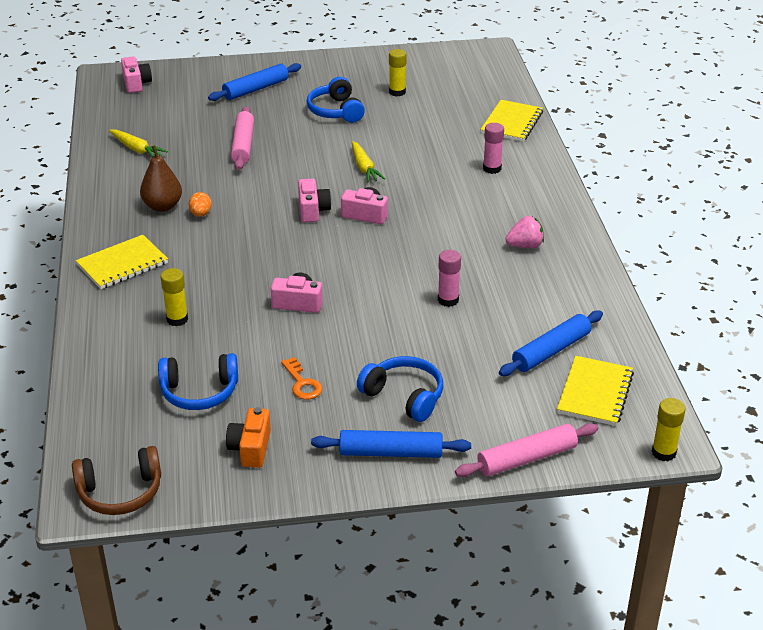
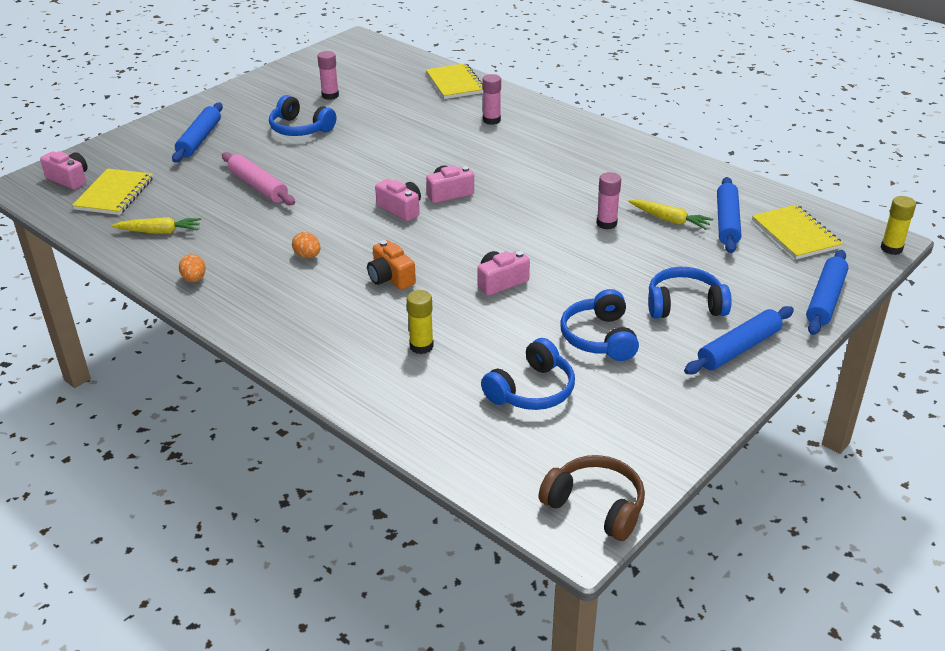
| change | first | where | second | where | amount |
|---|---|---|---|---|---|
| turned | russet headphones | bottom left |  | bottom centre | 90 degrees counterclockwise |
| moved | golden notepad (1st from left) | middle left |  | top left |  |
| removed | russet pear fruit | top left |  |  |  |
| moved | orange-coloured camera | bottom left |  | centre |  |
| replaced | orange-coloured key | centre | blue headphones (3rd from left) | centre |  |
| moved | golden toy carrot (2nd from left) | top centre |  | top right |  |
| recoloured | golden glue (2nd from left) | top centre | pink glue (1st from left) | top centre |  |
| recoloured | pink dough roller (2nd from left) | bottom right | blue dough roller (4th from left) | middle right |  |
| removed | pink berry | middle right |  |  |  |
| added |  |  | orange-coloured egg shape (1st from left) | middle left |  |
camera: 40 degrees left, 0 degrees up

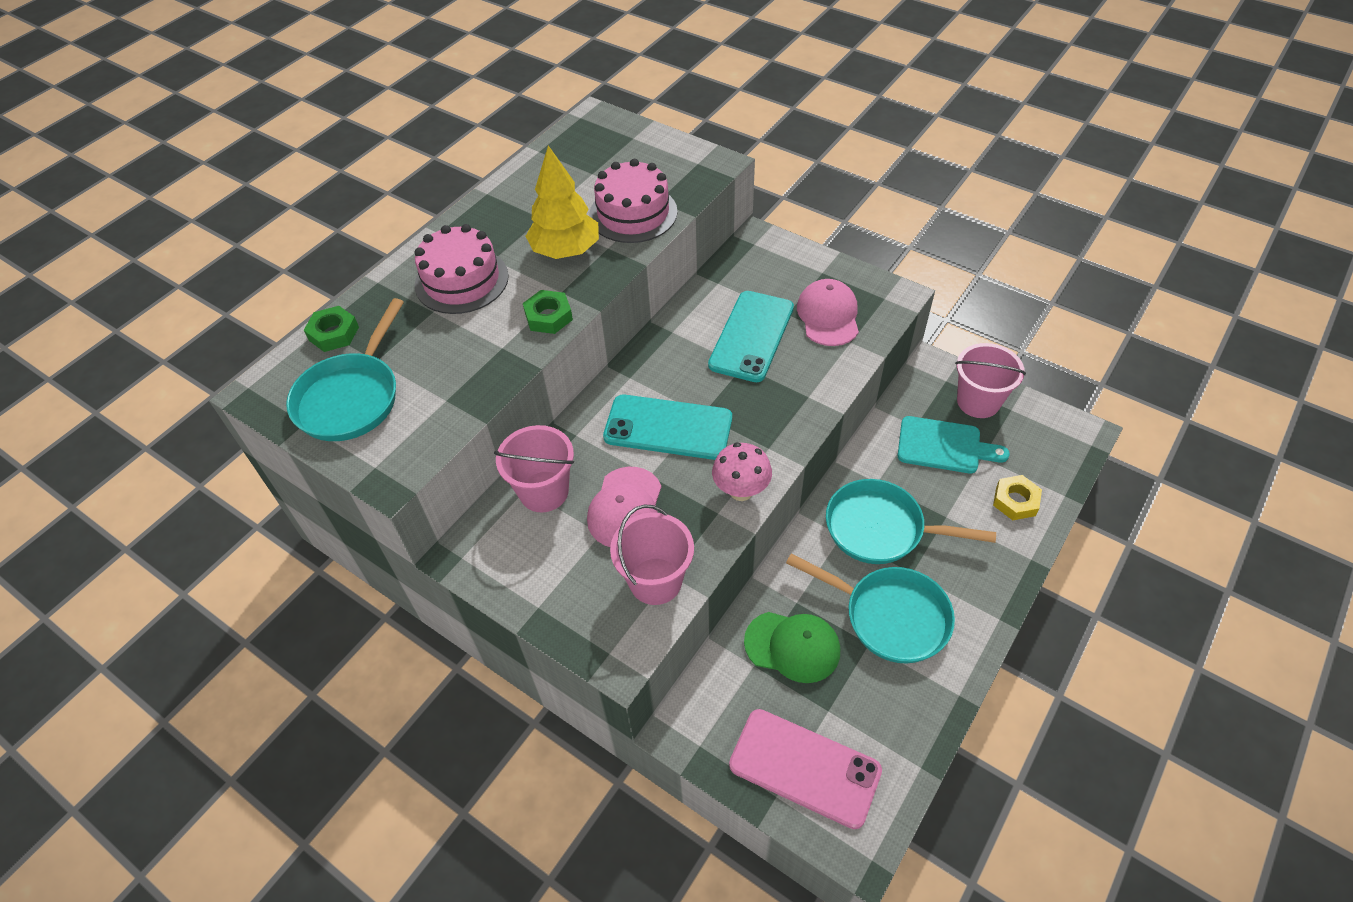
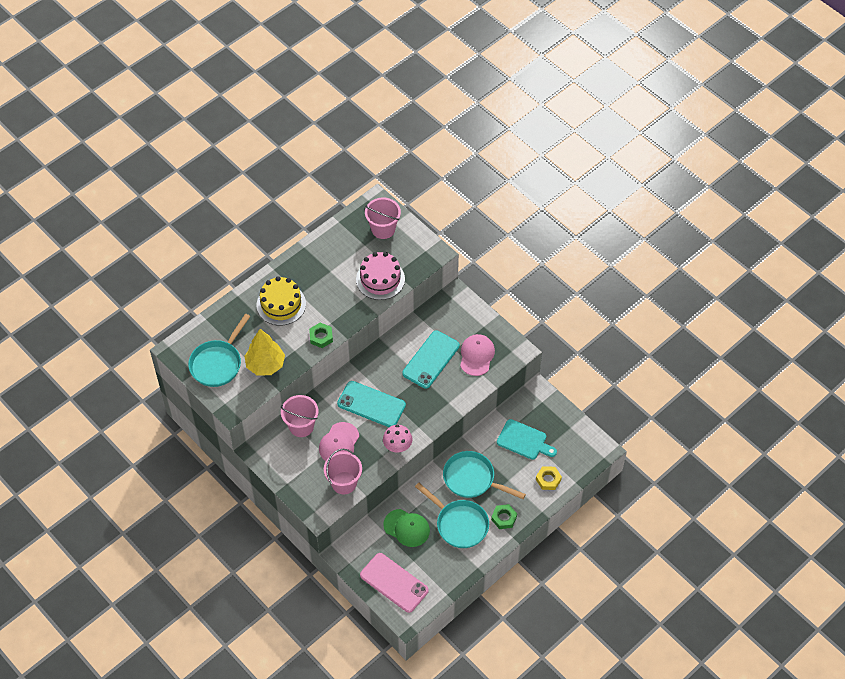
| change | first | where | second | where | amount |
|---|---|---|---|---|---|
| moved | leaf-green nut (1st from left in the first image) | middle left | leaf-green nut (2nd from left) | bottom centre |  |
| recoloured | pink gateau (1st from left) | top centre | golden gateau | middle left |  |
| moved | golden fir tree | top centre |  | middle left |  |
| moved | pink bucket (3rd from left) | middle right |  | top centre |  |
camera: 10 degrees right, 5 degrees up

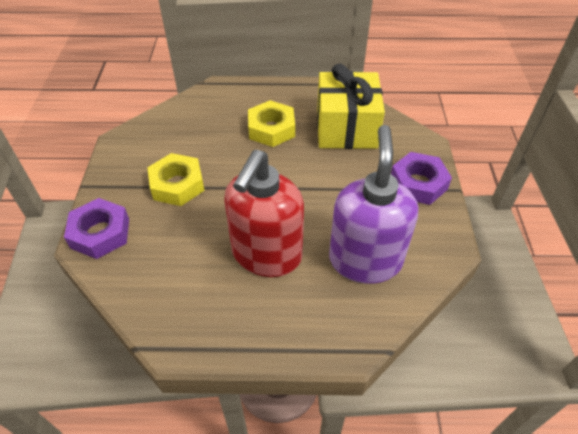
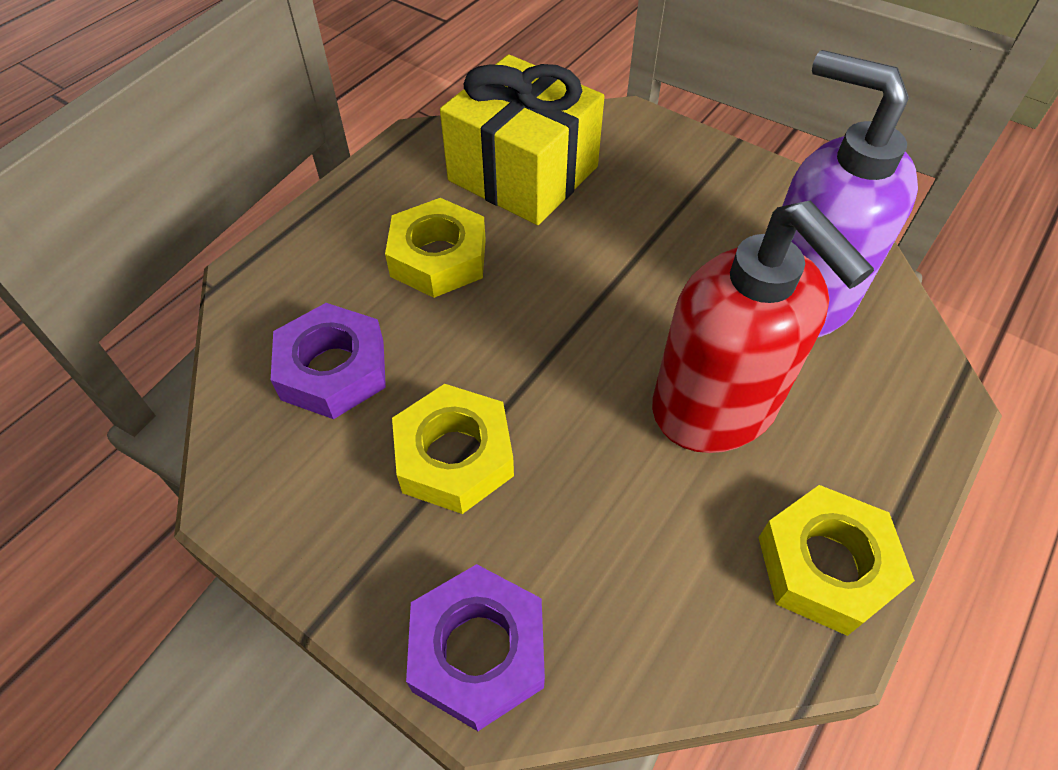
| change | first | where | second | where | amount |
|---|---|---|---|---|---|
| moved | purple nut (2nd from left in the first image) | middle right | purple nut (1st from left) | middle left |  |
| added |  |  | golden nut (3rd from left) | bottom right |  |
camera: 55 degrees left, 5 degrees up

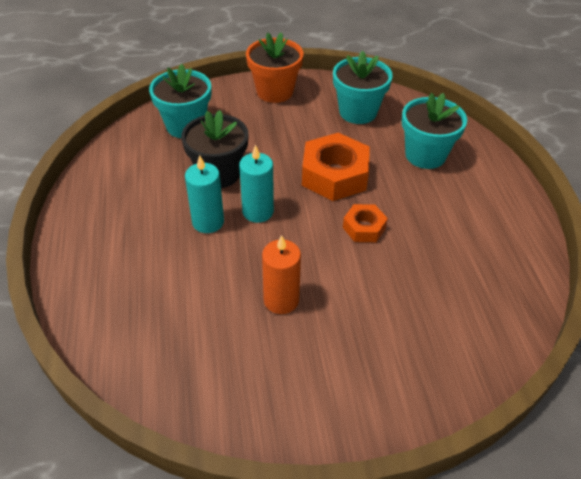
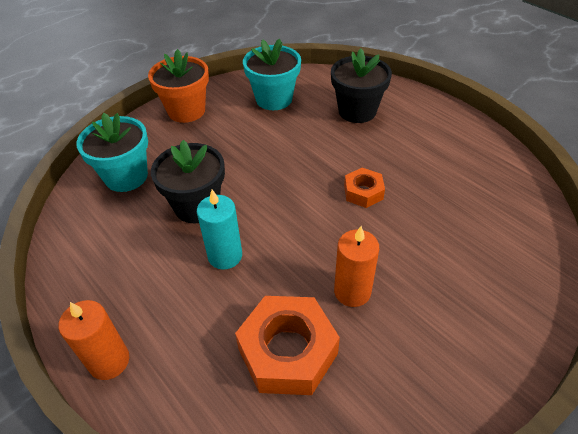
| change | first | where | second | where | amount |
|---|---|---|---|---|---|
| removed | aqua wax candle (2nd from left) | centre |  |  |  |
| moved | orange-coloured nut (1st from left) | centre |  | bottom centre |  |
| recoloured | aqua plant pot (3rd from left) | top right | jet-black plant pot (2nd from left) | top centre |  |
| added |  |  | orange-coloured wax candle (1st from left) | bottom left |  |
camera: 30 degrees left, 0 degrees up

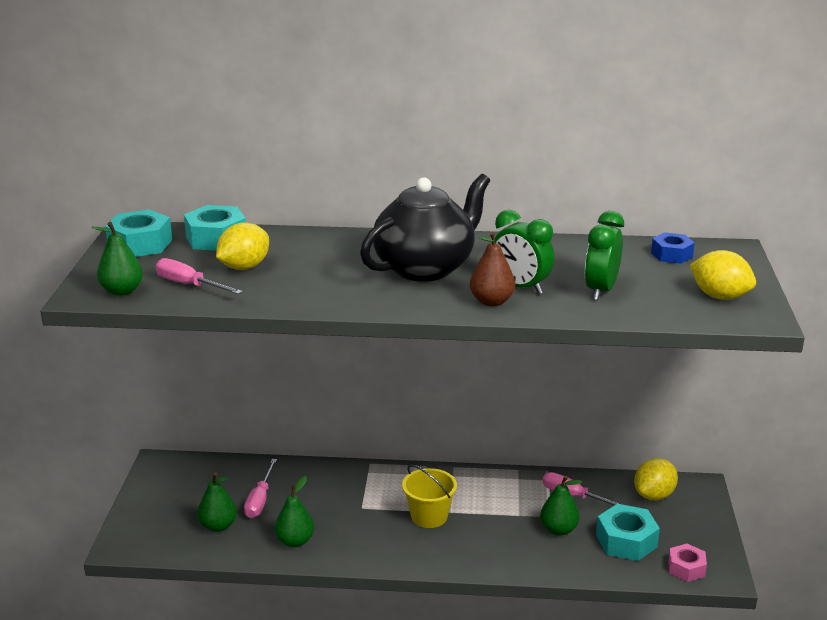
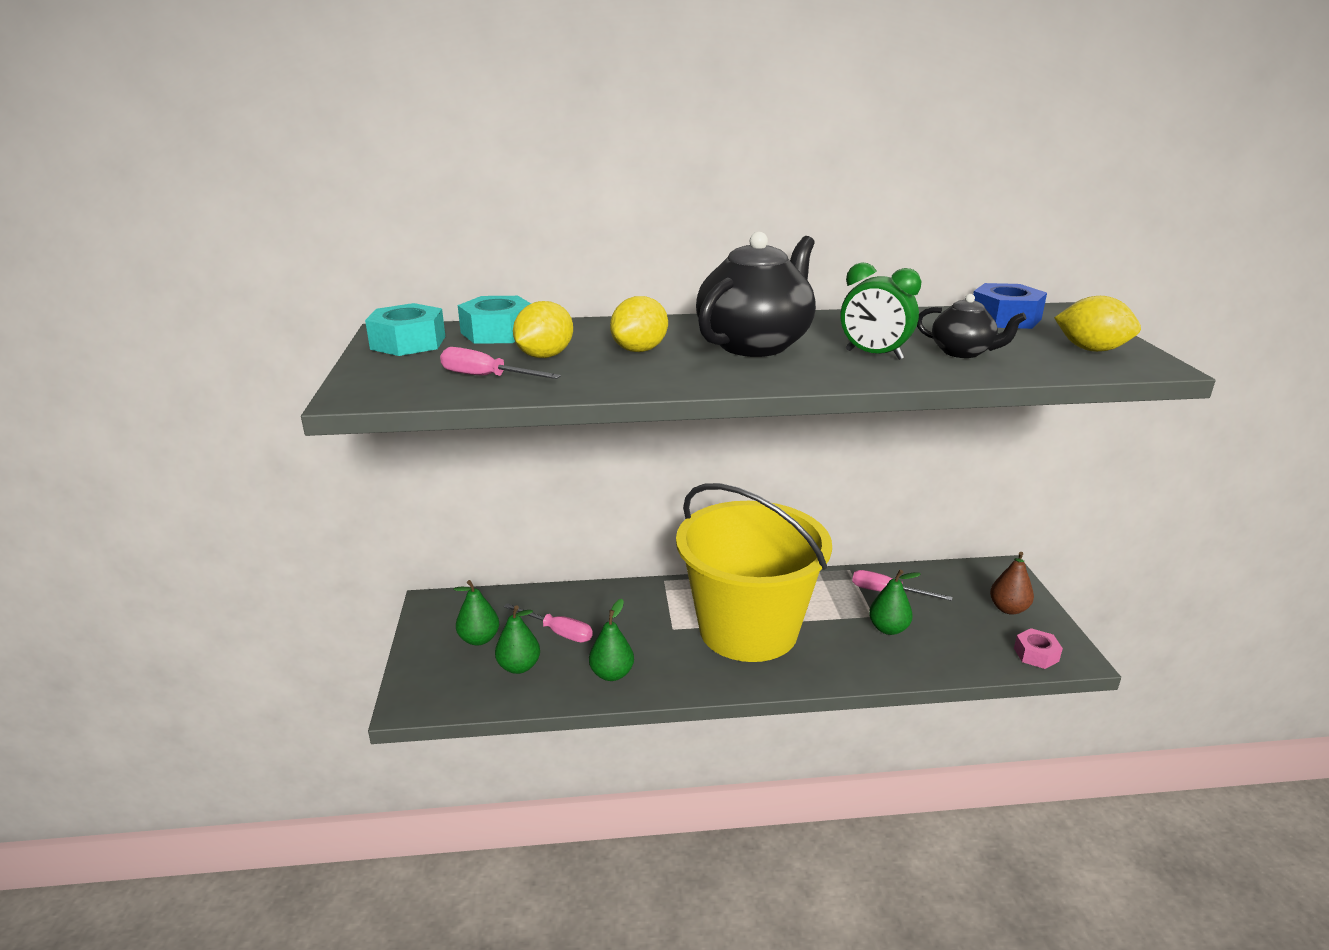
| change | first | where | second | where | amount |
|---|---|---|---|---|---|
| moved | leaf-green pear fruit (1st from left) | middle left |  | centre |  |
| turned | pink screwdriver (2nd from left) | bottom left |  | centre | 60 degrees counterclockwise |
| resized | golden bucket | bottom centre |  | centre | x2.48 |
| moved | russet pear fruit | centre |  | middle right |  |
| replaced | leaf-green bedside clock (2nd from left) | middle right | jet-black china teapot (2nd from left) | middle right |  |
| removed | aqua nut (3rd from left) | bottom right |  |  |  |
| moved | golden citrus fruit (2nd from left) | bottom right |  | centre |  |
| resized | blue nut | middle right |  | top right | x1.58 |
camera: 10 degrees left, 0 degrees up

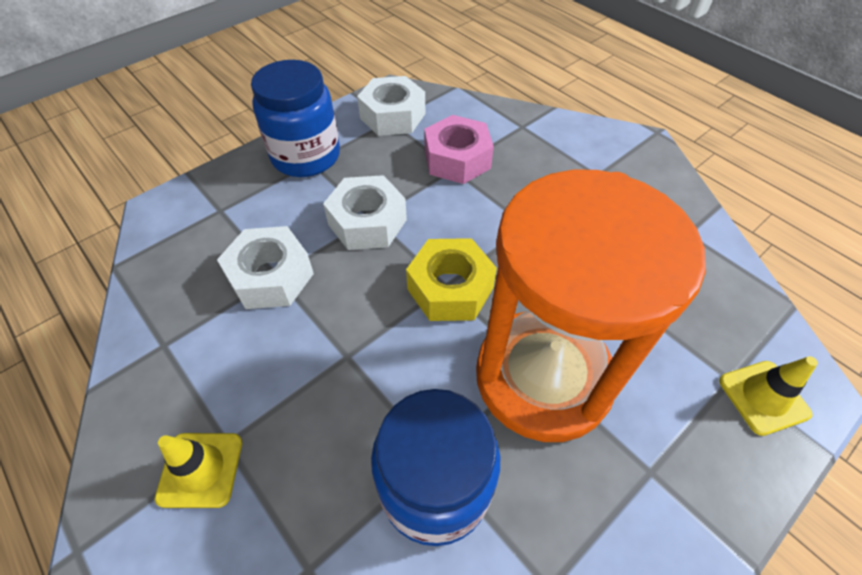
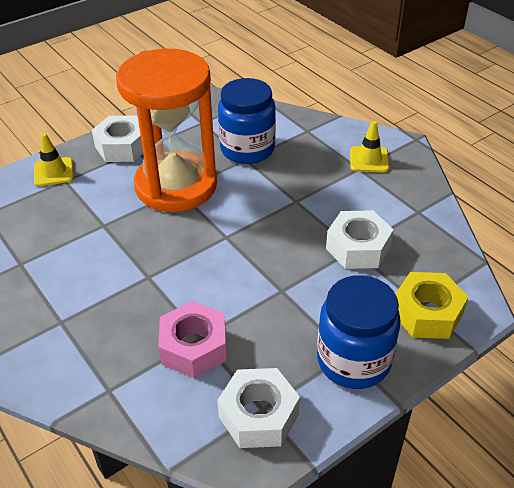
| change | first | where | second | where | amount |
|---|---|---|---|---|---|
| moved | white nut (2nd from left in the first image) | centre | white nut (1st from left) | top left |  |
| moved | golden nut | centre |  | middle right |  |
camera: 175 degrees left, 10 degrees down

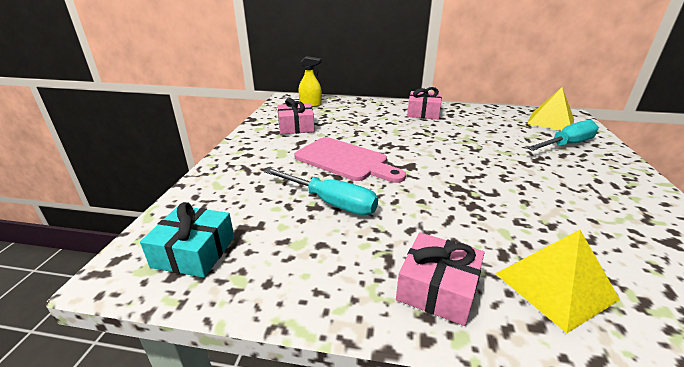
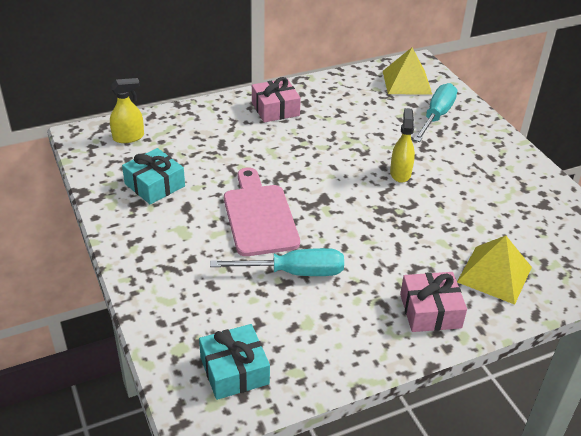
| change | first | where | second | where | amount |
|---|---|---|---|---|---|
| recoloured | pink gift (1st from left) | top centre | aqua gift (1st from left) | middle left |  |
| turned | pink chopping board | centre |  | centre | 105 degrees counterclockwise |
| added |  |  | golden sprayer (2nd from left) | top right |  |
camera: 35 degrees left, 10 degrees up

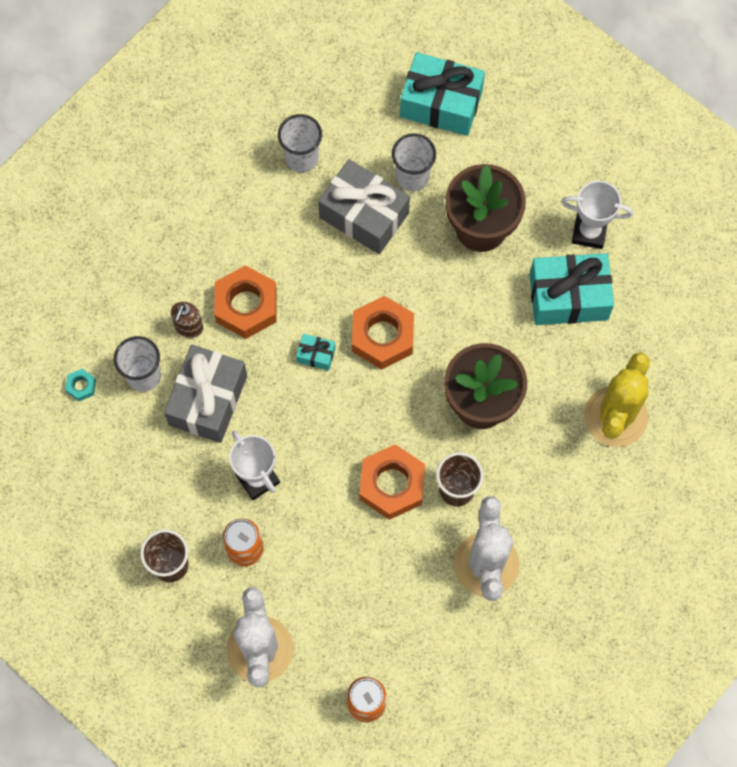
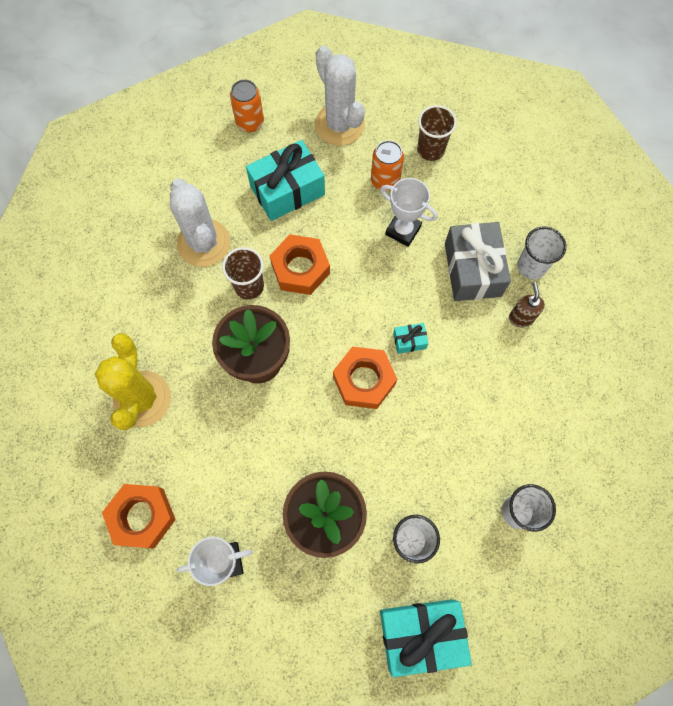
| change | first | where | second | where | amount |
|---|---|---|---|---|---|
| removed | aqua nut | middle left |  |  |  |
| moved | orange-coloured nut (1st from left) | middle left |  | bottom left |  |
| removed | gray gift (2nd from left) | top centre |  |  |  |
| moved | aqua gift (3rd from left in the first image) | middle right | aqua gift (1st from left) | top centre |  |
camera: 155 degrees right, 0 degrees up

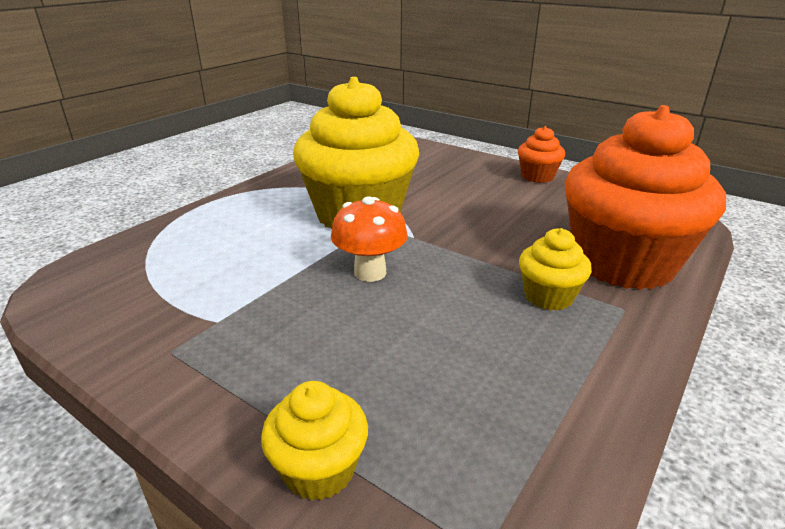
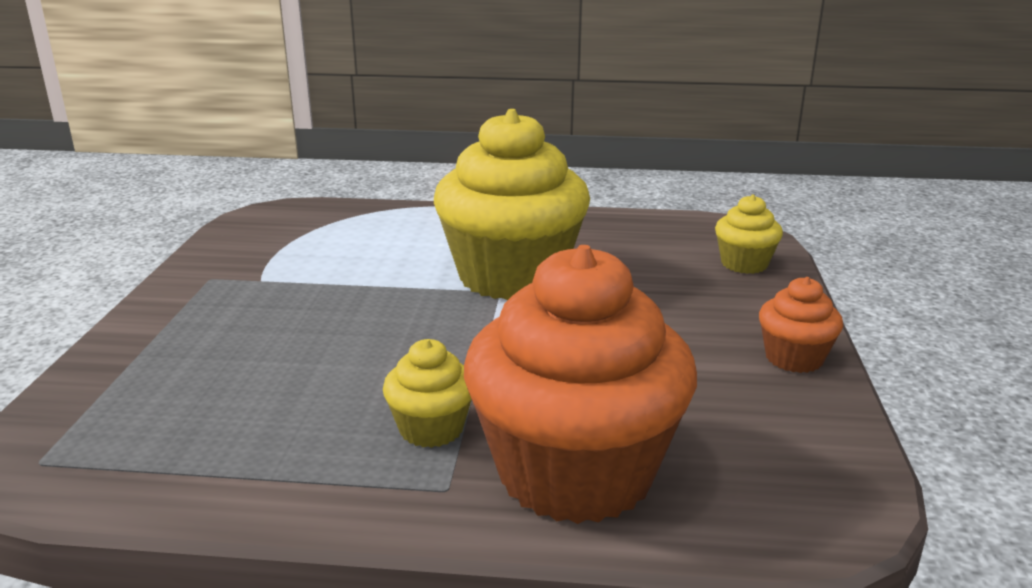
| change | first | where | second | where | amount |
|---|---|---|---|---|---|
| moved | golden fairy cake (1st from left in the first image) | bottom centre | golden fairy cake (3rd from left) | middle right |  |
| removed | orange-coloured fungus | centre |  |  |  |
camera: 60 degrees right, 5 degrees down

